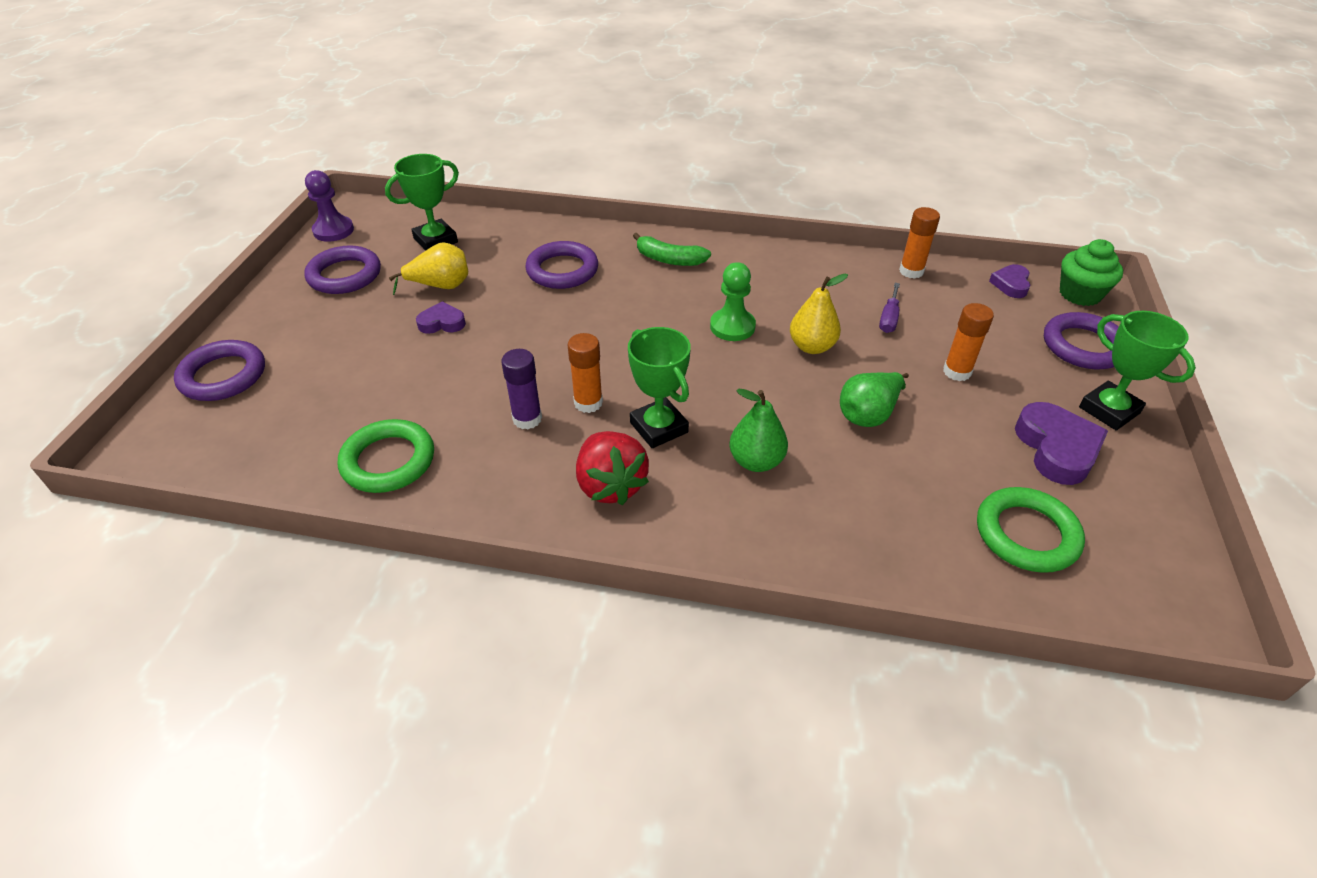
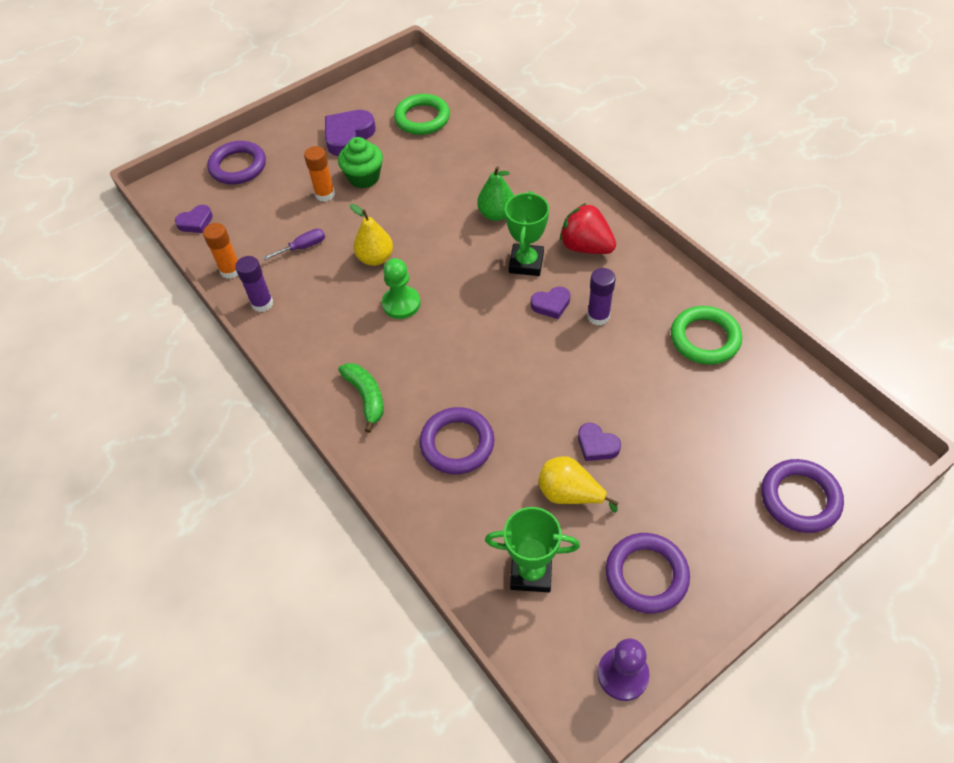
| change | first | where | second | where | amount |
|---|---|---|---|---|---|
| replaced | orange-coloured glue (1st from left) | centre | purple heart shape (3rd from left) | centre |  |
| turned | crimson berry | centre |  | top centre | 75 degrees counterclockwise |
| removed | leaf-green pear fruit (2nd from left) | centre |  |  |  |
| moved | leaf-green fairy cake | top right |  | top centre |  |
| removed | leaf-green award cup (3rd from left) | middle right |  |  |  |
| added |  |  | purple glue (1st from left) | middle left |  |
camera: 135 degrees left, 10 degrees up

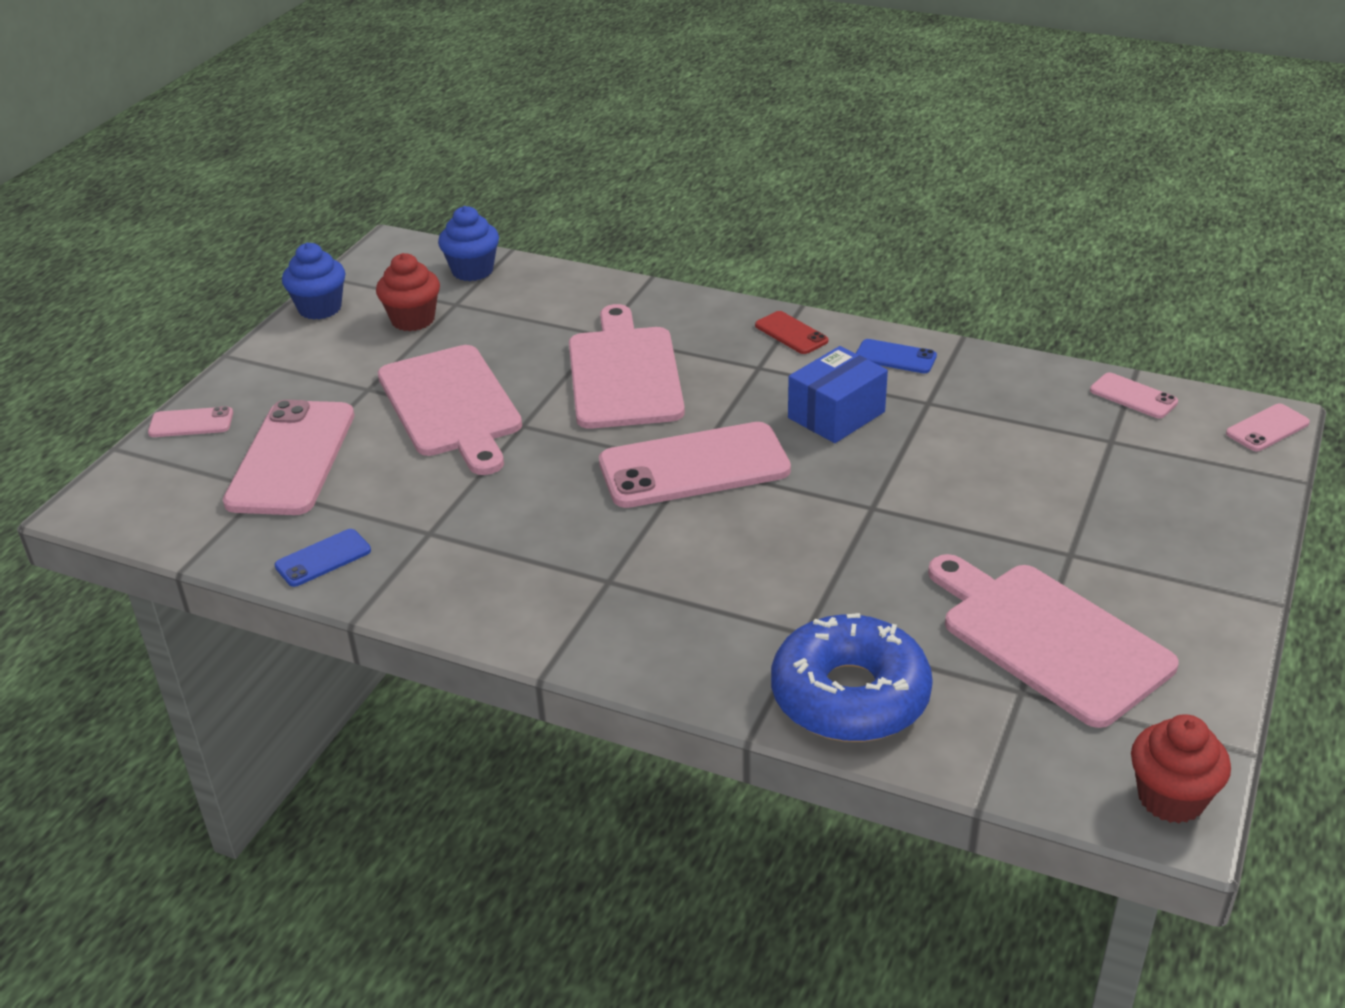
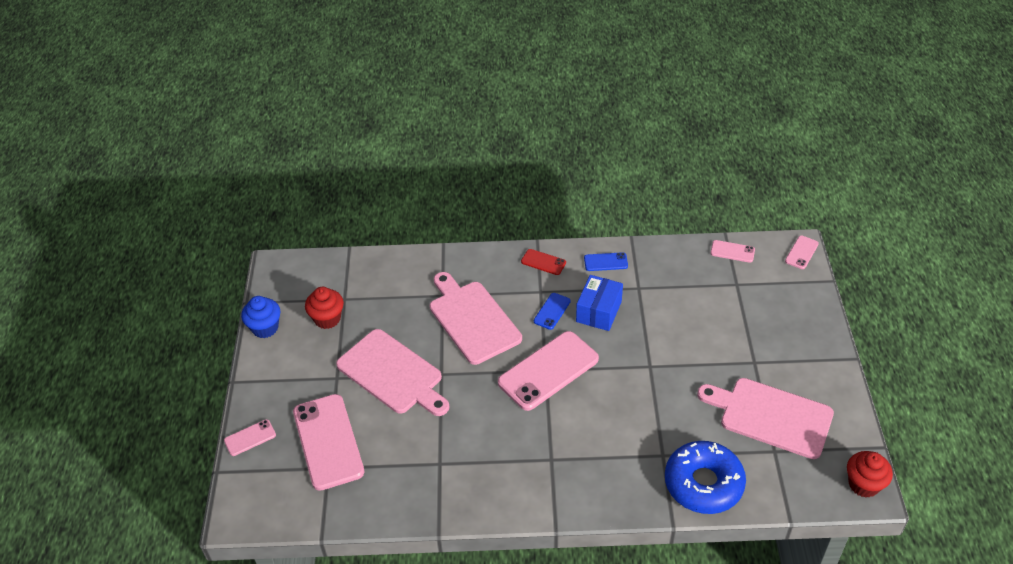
| change | first | where | second | where | amount |
|---|---|---|---|---|---|
| moved | blue smartphone (1st from left) | middle left |  | centre |  |
| removed | blue fairy cake (2nd from left) | top centre |  |  |  |
camera: 25 degrees left, 10 degrees up

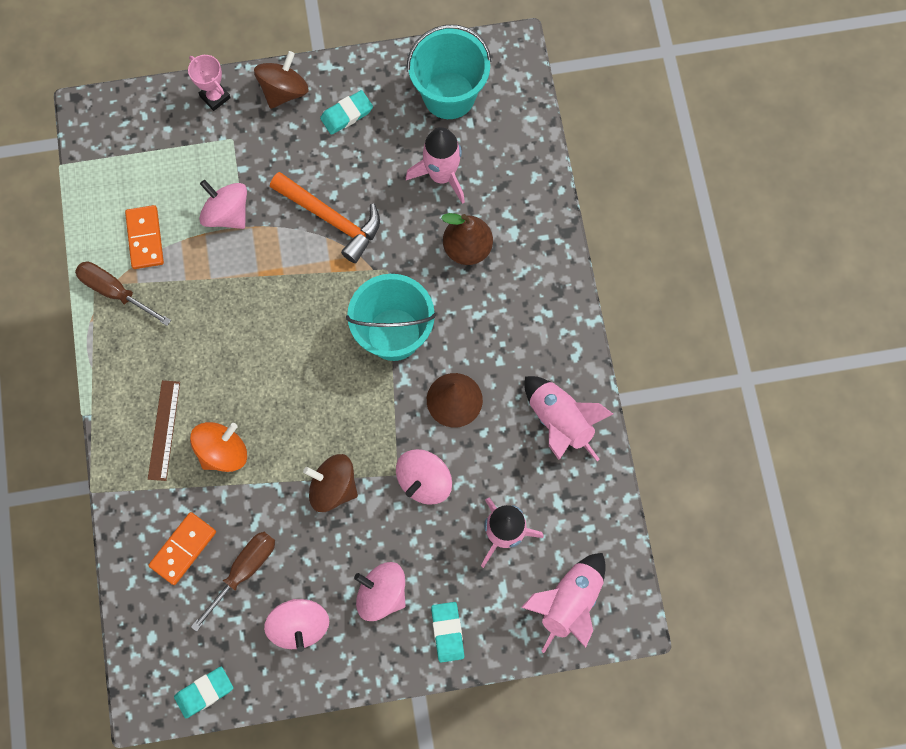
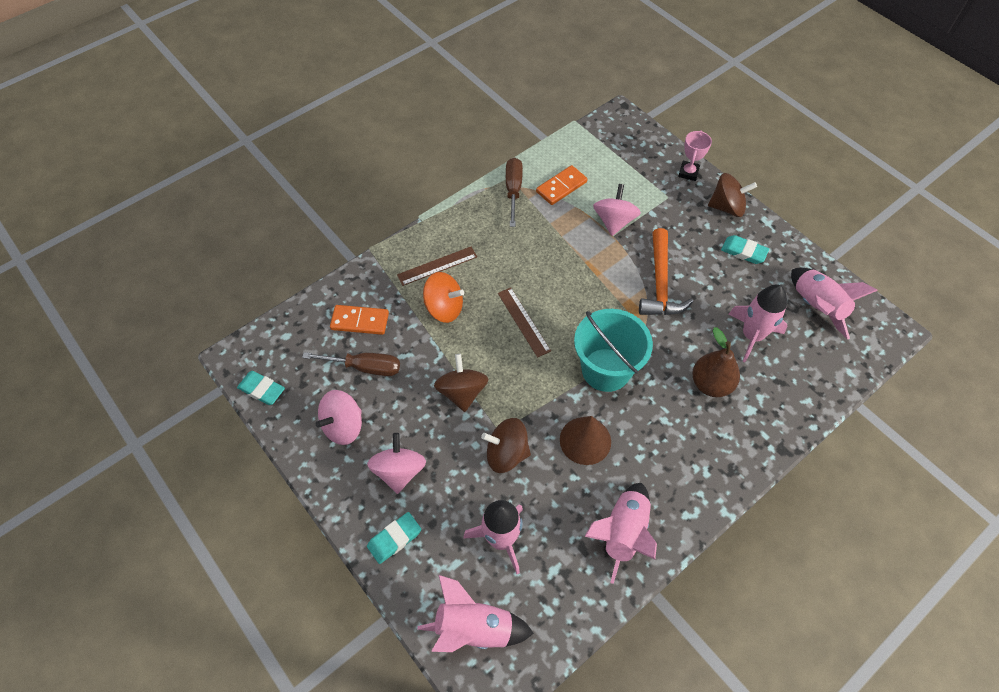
| change | first | where | second | where | amount |
|---|---|---|---|---|---|
| recoloured | pink spinning top (4th from left) | centre | russet spinning top (2nd from left) | centre |  |
| replaced | aqua bucket (2nd from left) | top centre | pink spaceship (5th from left) | middle right |  |
| added |  |  | russet measuring stick (2nd from left) | centre |  |
camera: 60 degrees right, 15 degrees down

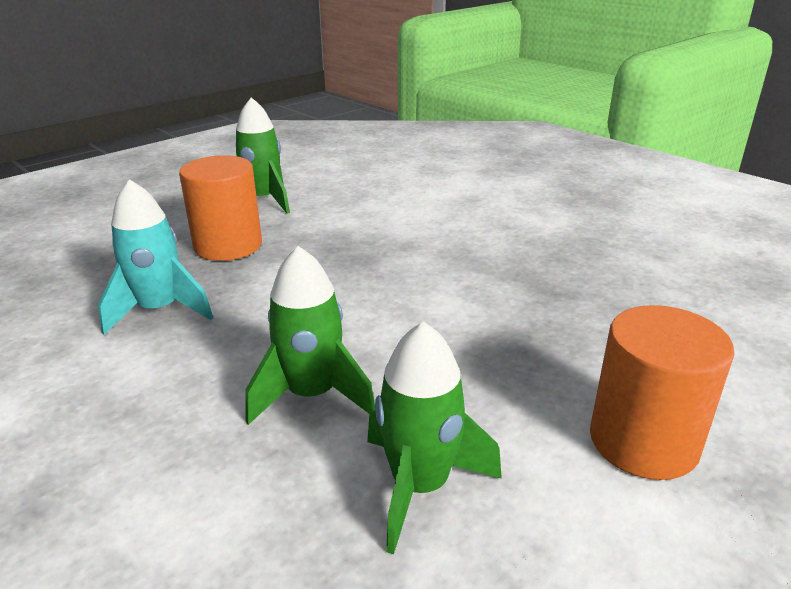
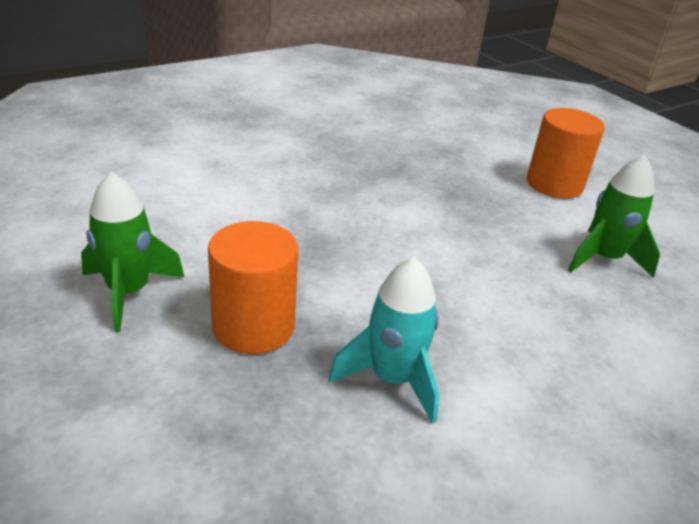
| change | first | where | second | where | amount |
|---|---|---|---|---|---|
| removed | leaf-green spaceship (2nd from left) | centre |  |  |  |
camera: 85 degrees left, 5 degrees up

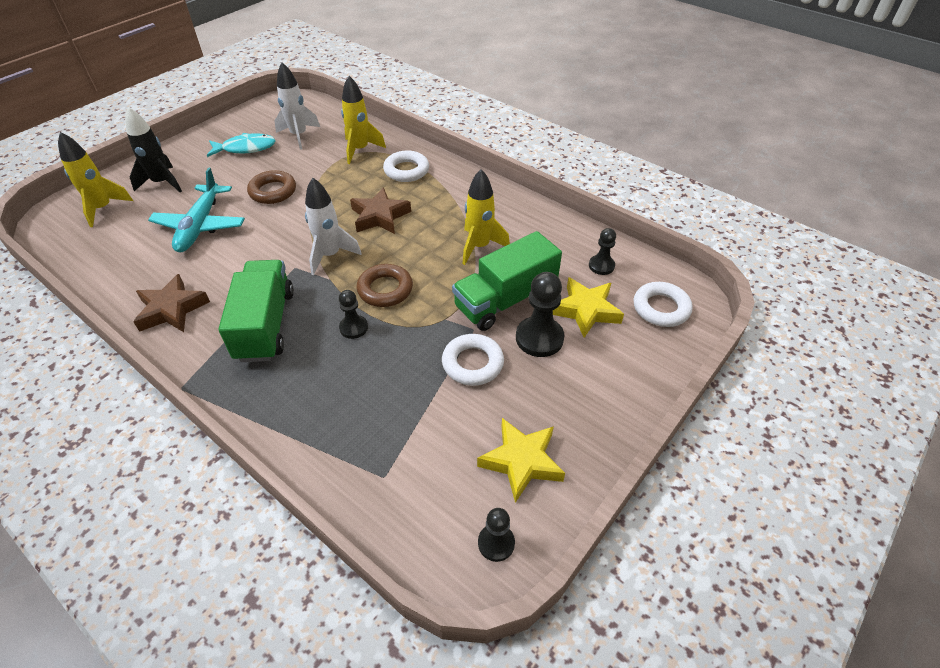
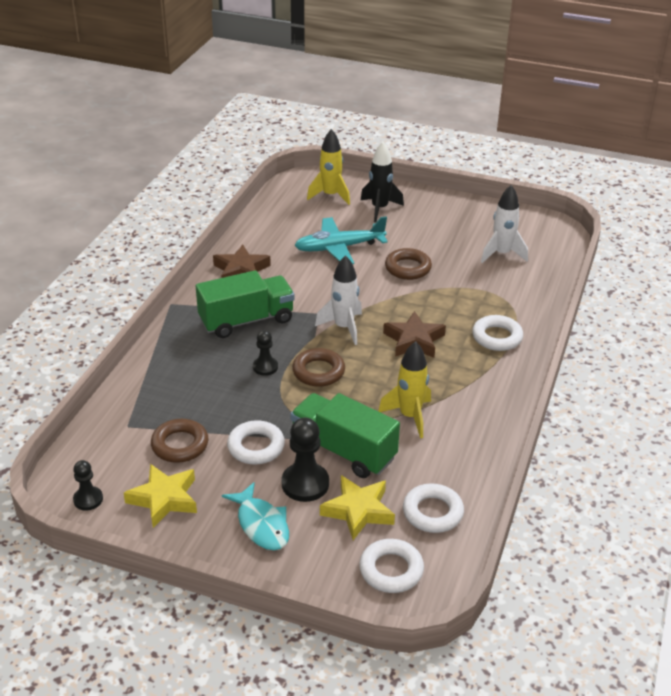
| change | first | where | second | where | amount |
|---|---|---|---|---|---|
| moved | aqua toy fish | top left |  | bottom centre |  |
| removed | golden spaceship (2nd from left) | top centre |  |  |  |
| replaced | jet-black game pawn (4th from left) | centre | white ring (3rd from left) | bottom centre |  |
| added |  |  | russet ring (1st from left) | middle left |  |
camera: 70 degrees right, 10 degrees down

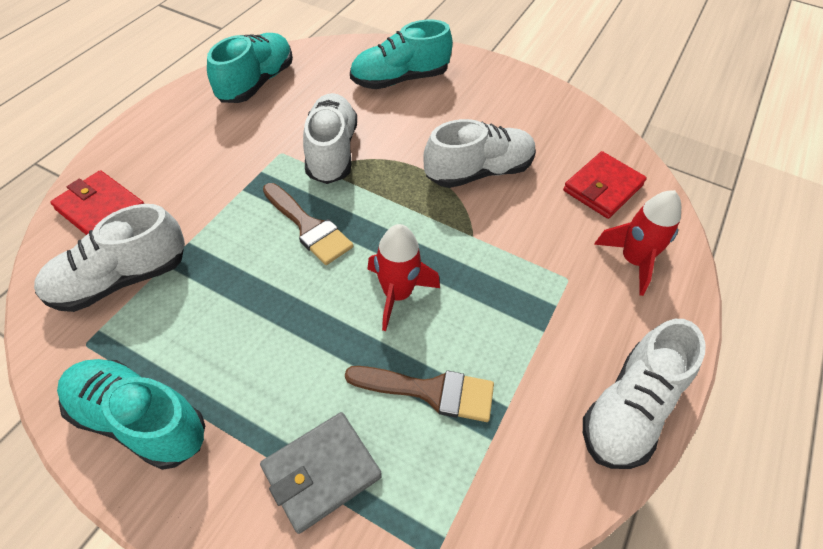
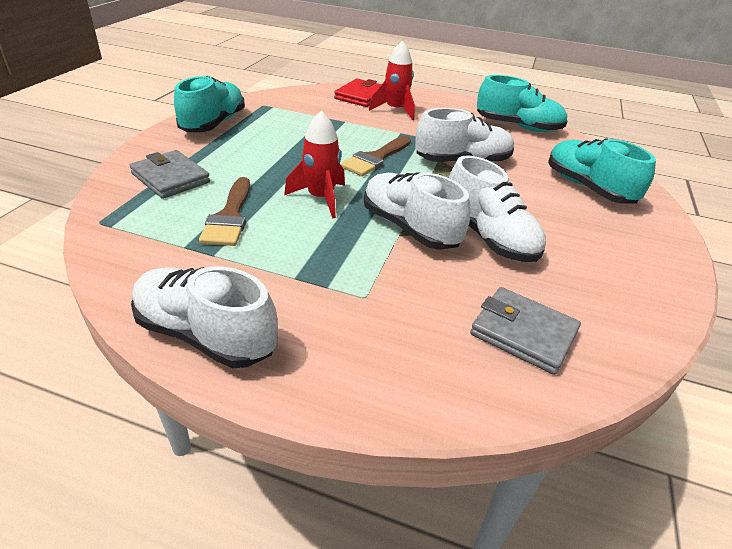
| change | first | where | second | where | amount |
|---|---|---|---|---|---|
| moved | white lace-up shoe (1st from left in the first image) | middle left | white lace-up shoe (2nd from left) | centre |  |
| recoloured | crimson billfold (2nd from left) | middle right | gray billfold (2nd from left) | middle right |  |
| moved | crimson spaceship (2nd from left) | middle right |  | top centre |  |
camera: 80 degrees right, 15 degrees down

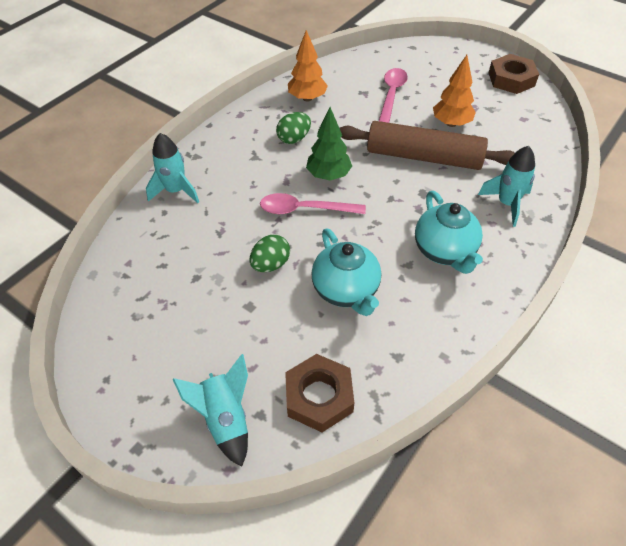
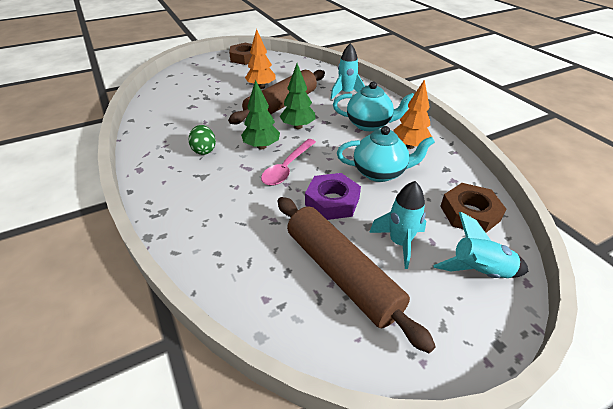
| change | first | where | second | where | amount |
|---|---|---|---|---|---|
| moved | aqua spaceship (1st from left in the first image) | top left | aqua spaceship (2nd from left) | centre |  |
| replaced | leaf-green egg shape (1st from left) | centre | purple nut | centre |  |
| moved | orange-coloured fir tree (1st from left in the first image) | top centre | orange-coloured fir tree (2nd from left) | top right |  |
| removed | pink tablespoon (2nd from left) | top centre |  |  |  |
| added |  |  | russet dough roller (2nd from left) | bottom centre |  |
| added |  |  | leaf-green fir tree (2nd from left) | top centre |  |
camera: 65 degrees left, 10 degrees down

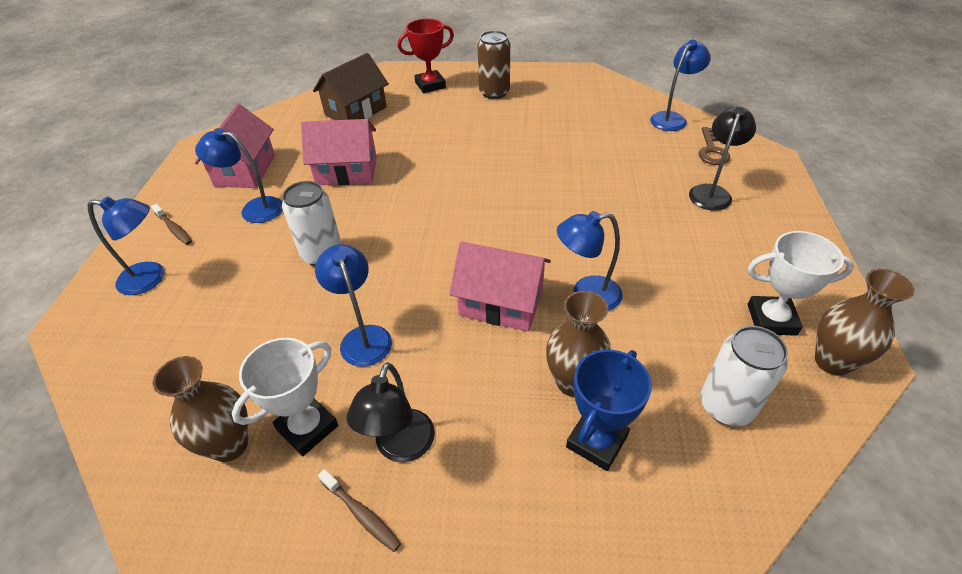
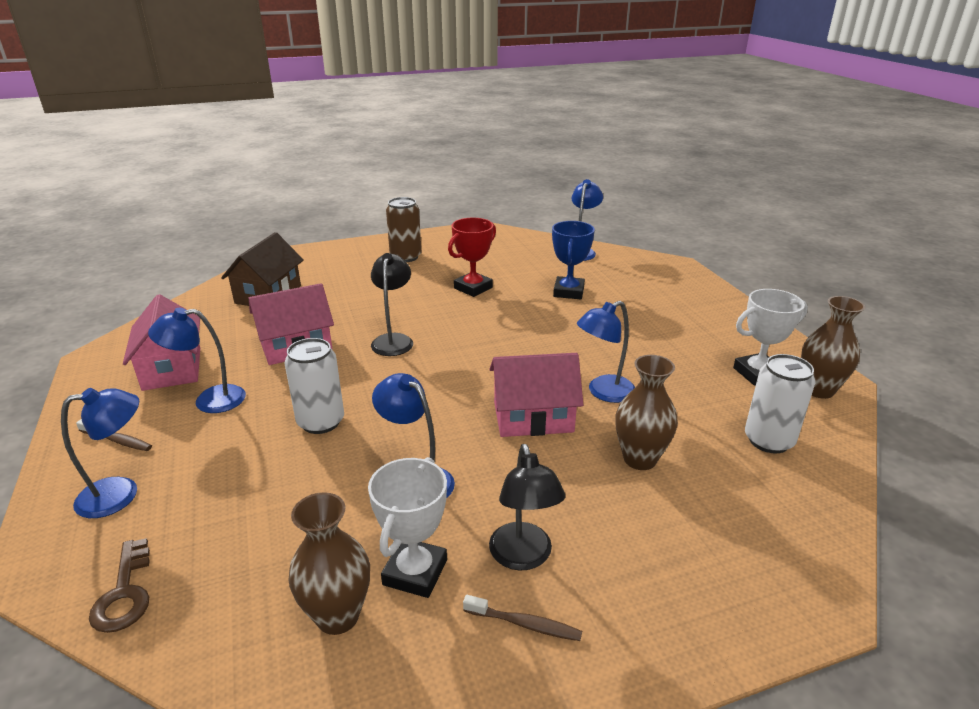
| change | first | where | second | where | amount |
|---|---|---|---|---|---|
| moved | crimson award cup | top centre |  | centre |  |
| moved | blue award cup | bottom centre |  | centre |  |
| moved | jet-black desk lamp (2nd from left in the first image) | top right | jet-black desk lamp (1st from left) | centre |  |
| moved | russet key | top right |  | bottom left |  |
camera: 25 degrees left, 15 degrees down

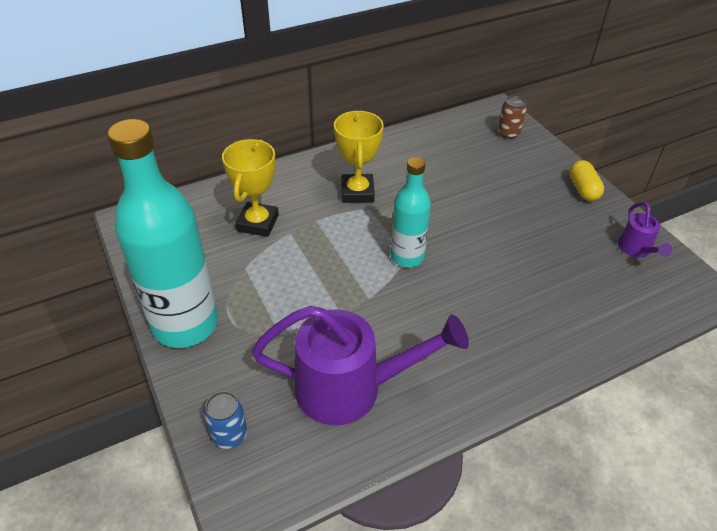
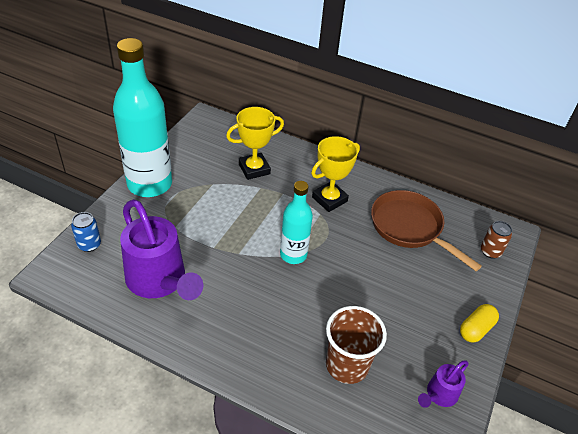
| change | first | where | second | where | amount |
|---|---|---|---|---|---|
| added |  |  | russet beaker | bottom centre |  |
| added |  |  | russet pan | middle right |  |
camera: 50 degrees right, 0 degrees up

